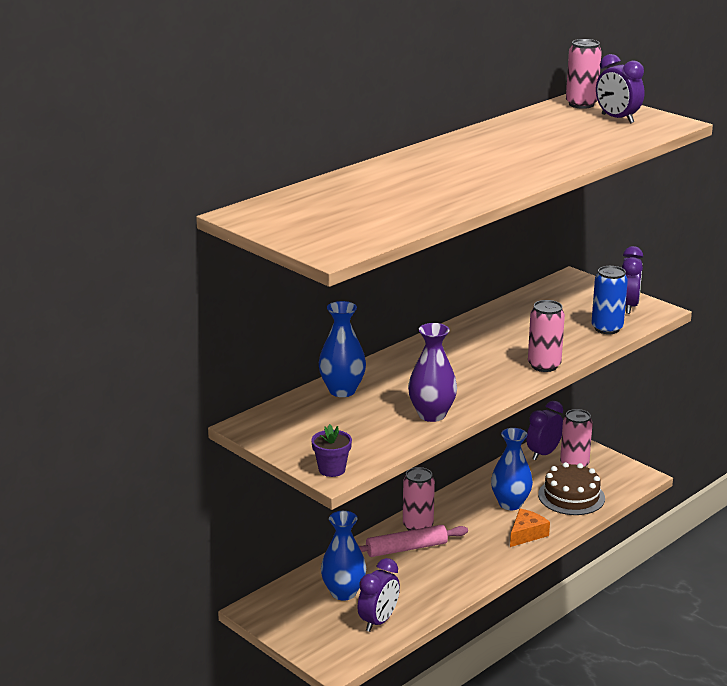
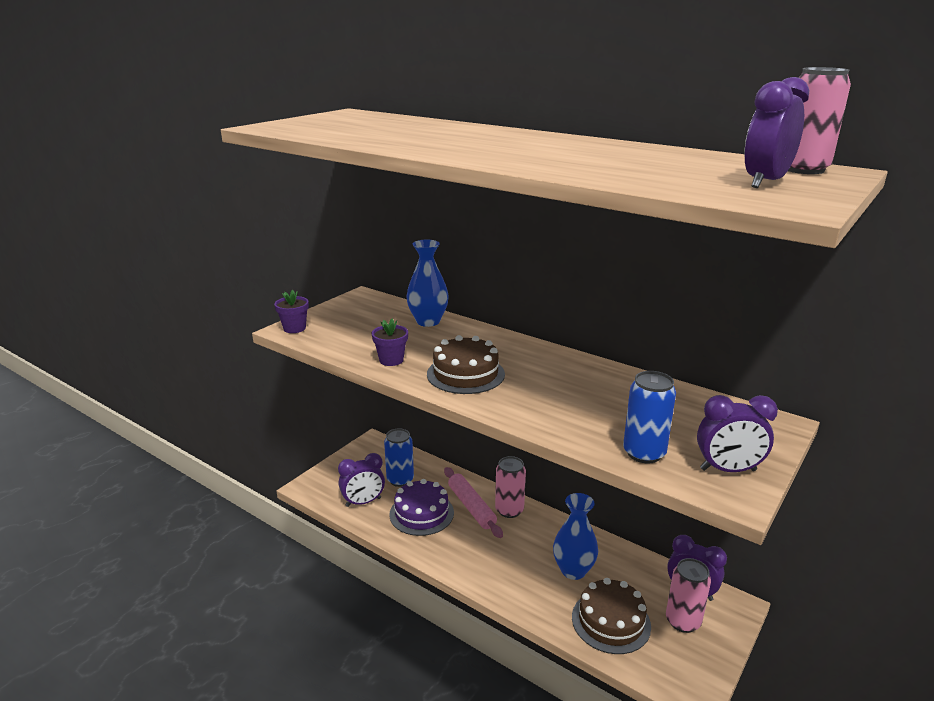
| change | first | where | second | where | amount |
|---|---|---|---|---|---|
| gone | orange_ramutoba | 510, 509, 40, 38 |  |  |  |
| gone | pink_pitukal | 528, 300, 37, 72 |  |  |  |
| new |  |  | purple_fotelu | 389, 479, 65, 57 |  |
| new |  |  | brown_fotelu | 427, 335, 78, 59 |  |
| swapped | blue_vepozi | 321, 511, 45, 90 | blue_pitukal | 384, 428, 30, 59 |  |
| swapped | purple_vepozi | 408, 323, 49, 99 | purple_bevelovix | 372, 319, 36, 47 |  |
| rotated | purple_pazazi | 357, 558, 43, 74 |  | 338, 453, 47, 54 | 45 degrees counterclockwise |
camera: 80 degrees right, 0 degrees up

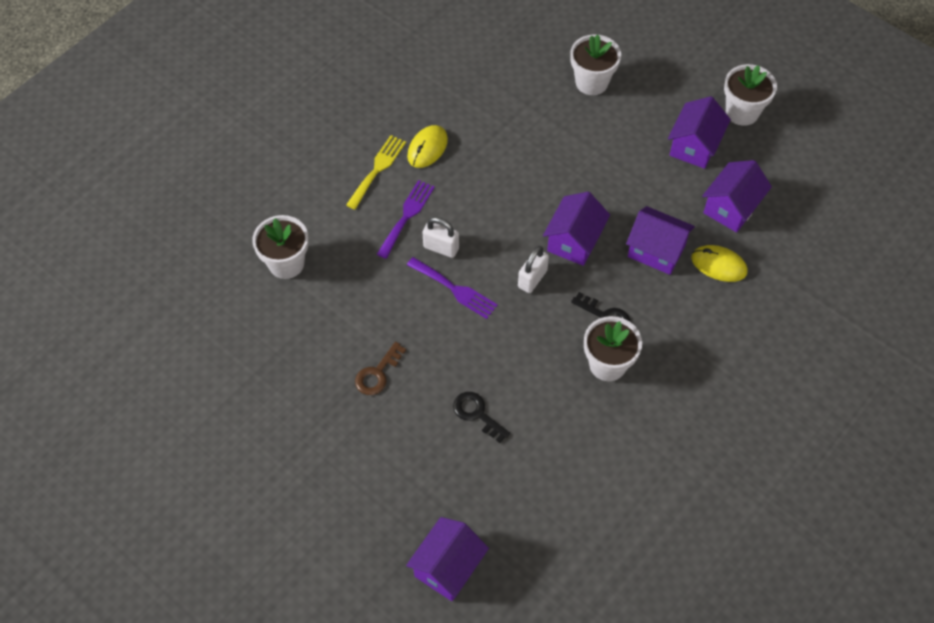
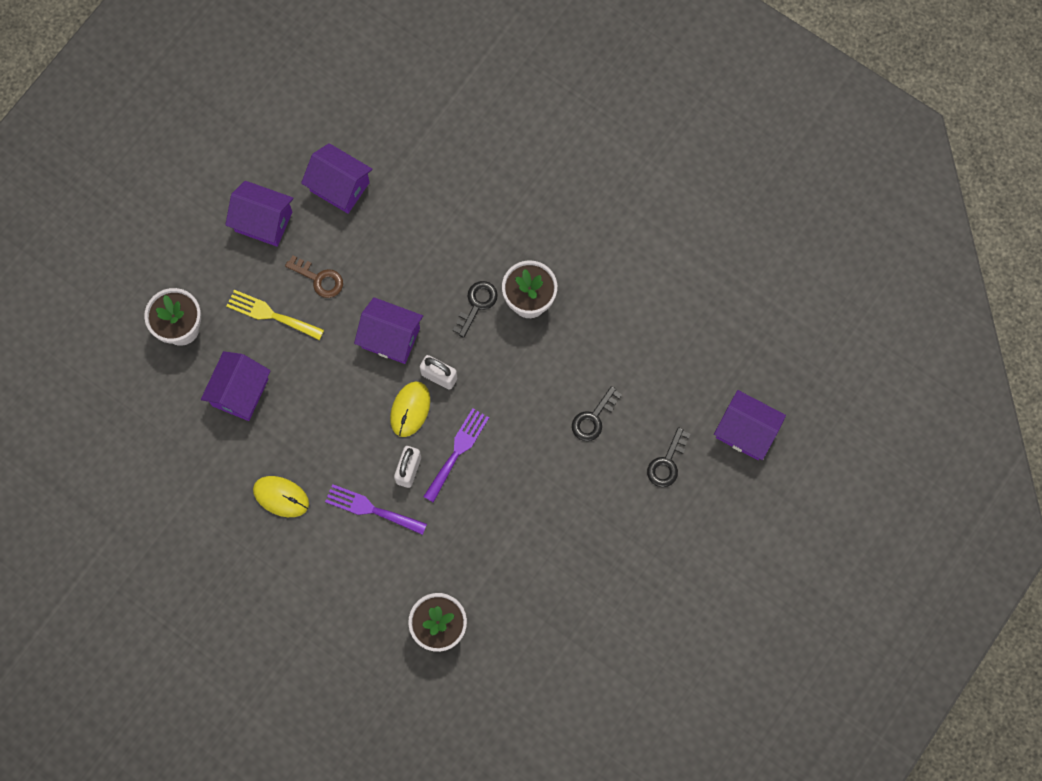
| change | first | where | second | where | amount |
|---|---|---|---|---|---|
| gone | white_bevelovix | 724, 64, 53, 62 |  |  |  |
| new |  |  | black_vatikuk | 647, 427, 43, 60 |  |
| shifted | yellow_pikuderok | 346, 135, 60, 74 |  | 226, 290, 98, 50 |  |
| shifted | brown_vatikuk | 355, 342, 51, 53 |  | 285, 255, 58, 43 |  |
| shifted | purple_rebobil | 626, 206, 69, 69 |  | 201, 351, 70, 70 |  |
| shifted | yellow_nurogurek | 691, 245, 57, 37 |  | 390, 381, 40, 56 |  |
camera: 95 degrees left, 15 degrees up

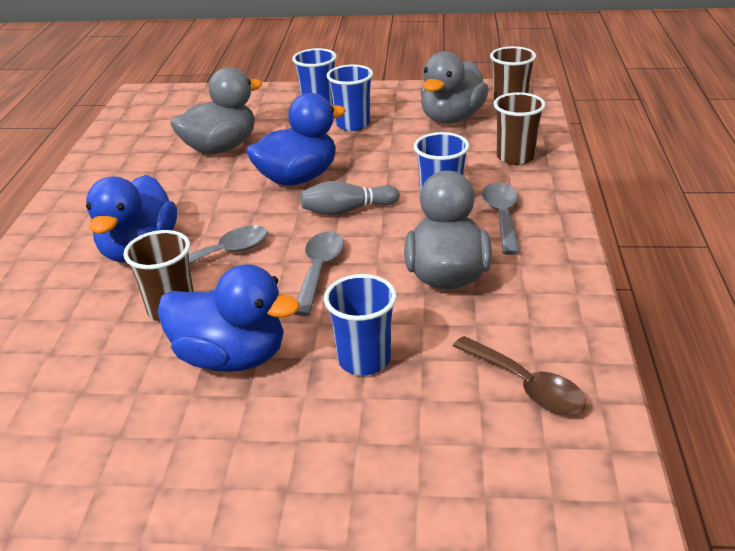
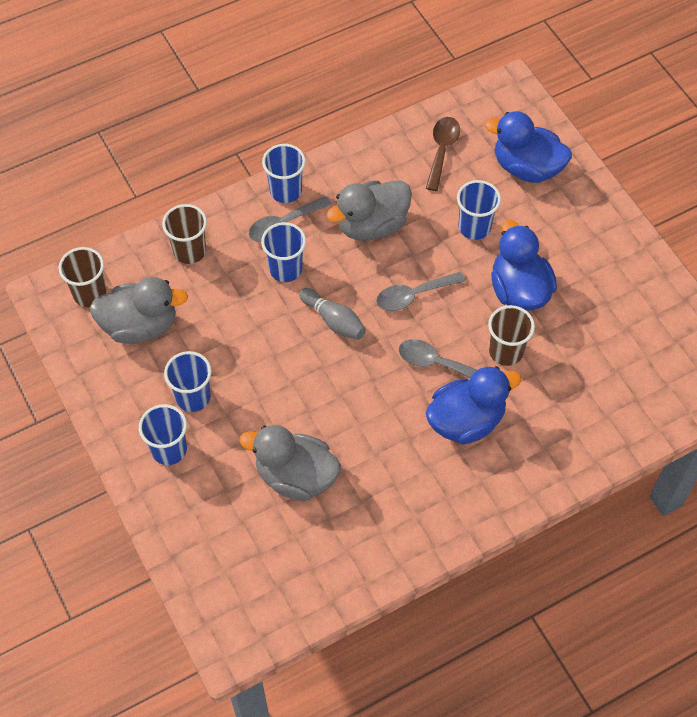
| change | first | where | second | where | amount |
|---|---|---|---|---|---|
| new |  |  | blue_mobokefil | 262, 144, 44, 59 |  |
| shifted | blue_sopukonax | 246, 93, 100, 93 |  | 484, 111, 88, 72 |  |
camera: 125 degrees left, 25 degrees up

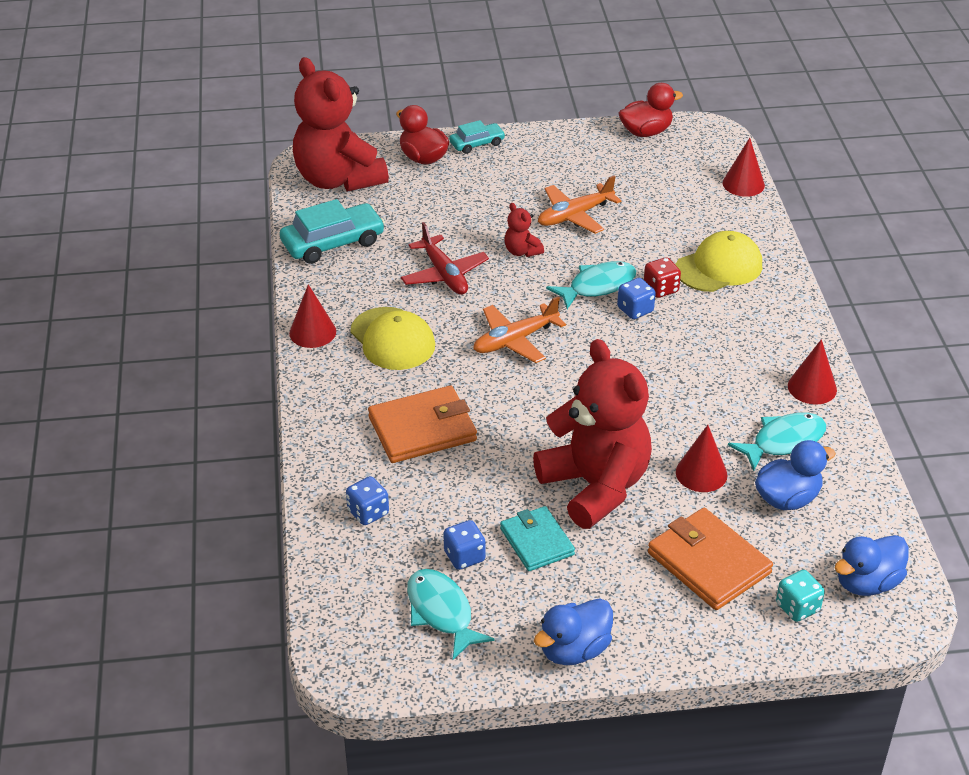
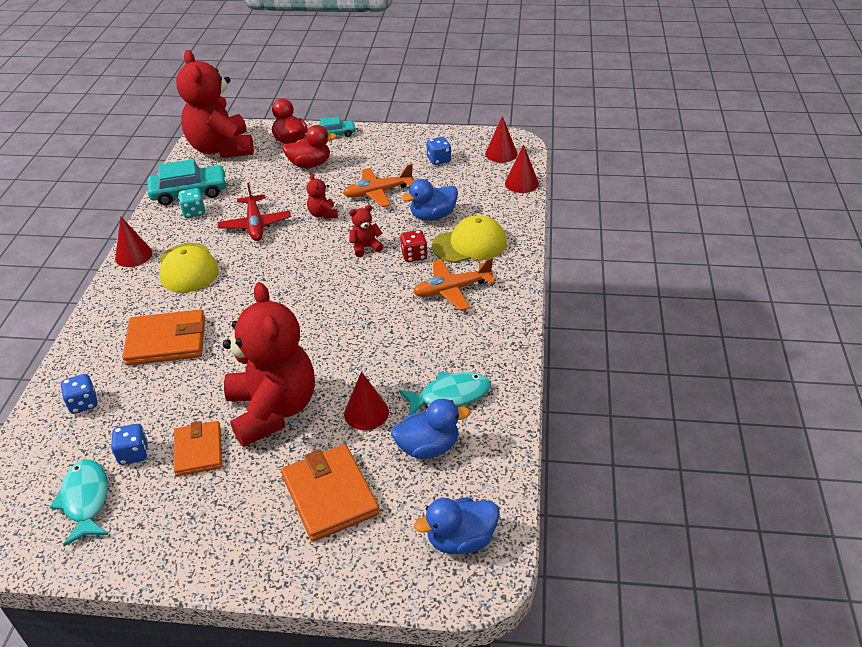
| change | first | where | second | where | amount |
|---|---|---|---|---|---|
| shifted | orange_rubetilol | 473, 296, 93, 67 |  | 413, 258, 82, 52 |  |
| shifted | blue_sopukonax | 534, 598, 79, 67 |  | 402, 179, 56, 42 |  |
| shifted | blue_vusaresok | 617, 278, 39, 41 |  | 426, 137, 25, 28 |  |
| shifted | red_sopukonax | 619, 83, 64, 54 |  | 282, 125, 55, 43 |  |
| shifted | turquoise_vusaresok | 776, 570, 49, 52 |  | 178, 188, 27, 30 |  |
| shifted | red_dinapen | 788, 339, 49, 66 |  | 485, 116, 33, 47 |  |
| swapped | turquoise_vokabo | 546, 261, 90, 48 | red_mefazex | 349, 205, 35, 52 |  |
| repainted | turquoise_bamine | 500, 506, 75, 65 | orange_bamine | 174, 421, 48, 55 |  |
camera: 15 degrees right, 0 degrees up

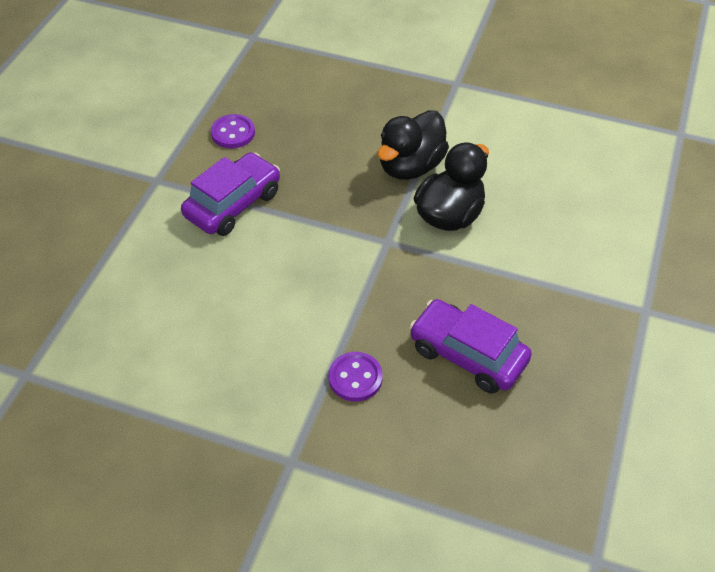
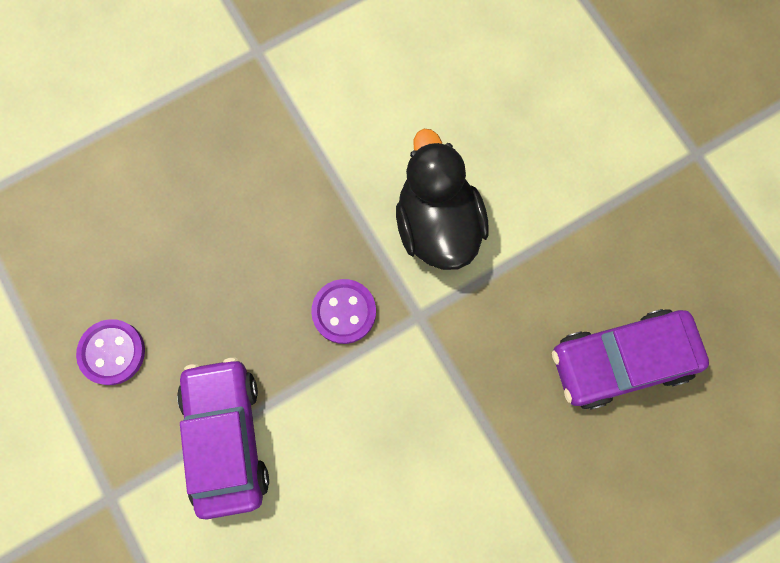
| change | first | where | second | where | amount |
|---|---|---|---|---|---|
| gone | black_sopukonax | 377, 110, 72, 70 |  |  |  |
| shifted | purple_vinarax | 329, 352, 54, 50 |  | 311, 279, 65, 65 |  |
camera: 50 degrees left, 25 degrees up

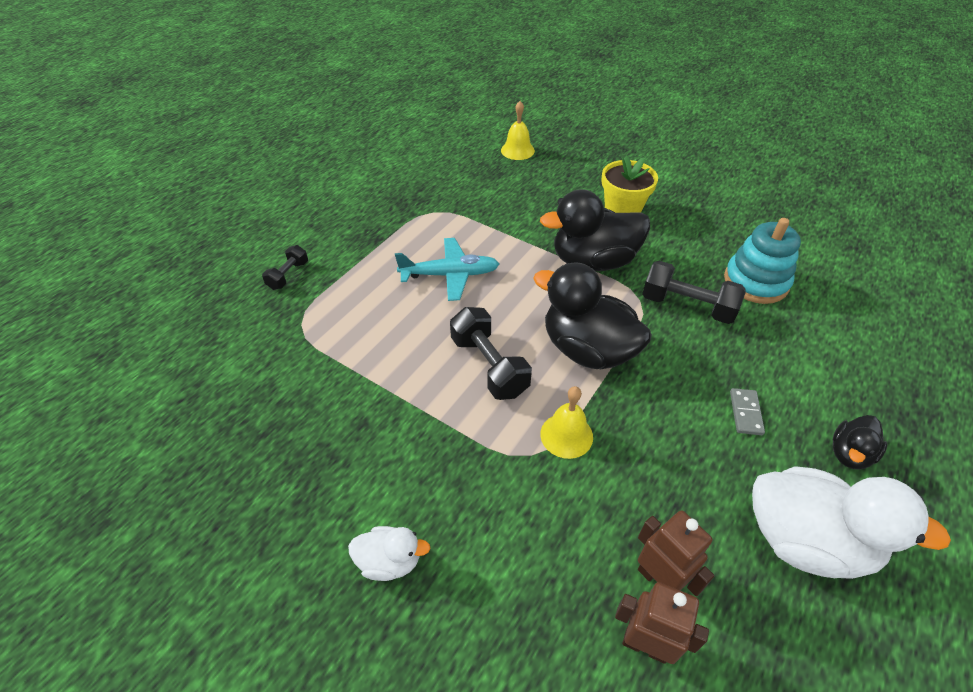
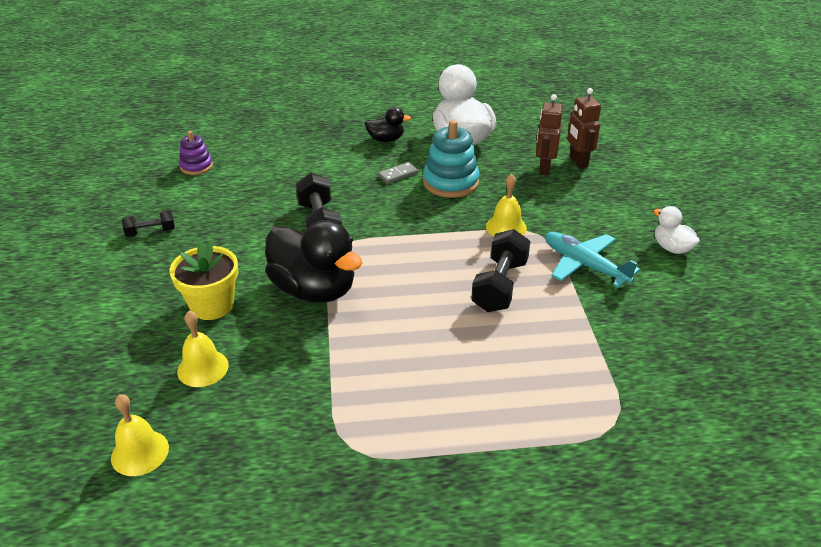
| change | first | where | second | where | amount |
|---|---|---|---|---|---|
| gone | black_sopukonax | 533, 262, 119, 107 |  |  |  |
| new |  |  | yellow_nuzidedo | 177, 311, 52, 76 |  |
| new |  |  | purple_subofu | 179, 131, 34, 44 |  |
| shifted | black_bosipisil | 262, 245, 46, 45 |  | 122, 210, 53, 27 |  |
| shifted | turquoise_rubetilol | 395, 238, 104, 63 |  | 545, 232, 95, 56 |  |
| shifted | turquoise_subofu | 724, 218, 77, 86 |  | 423, 120, 57, 78 |  |
camera: 130 degrees left, 10 degrees down

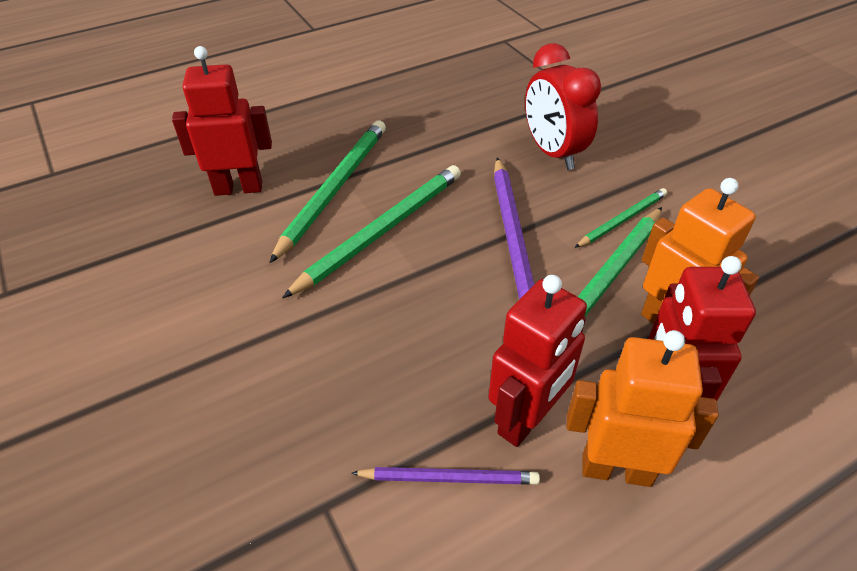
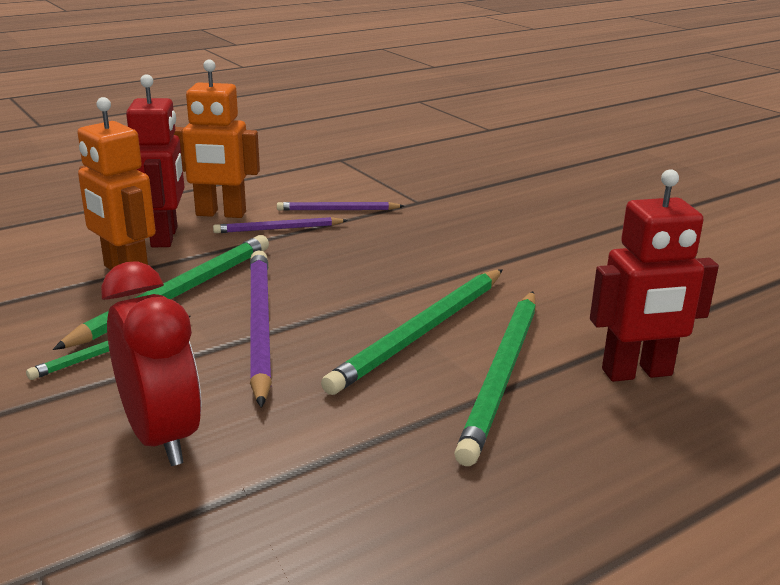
| change | first | where | second | where | amount |
|---|---|---|---|---|---|
| swapped | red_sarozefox | 489, 275, 98, 172 | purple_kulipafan | 213, 217, 135, 16 |  |
camera: 175 degrees right, 20 degrees down

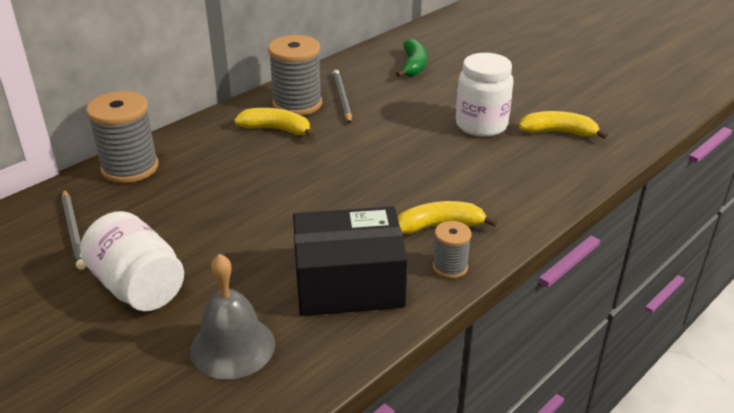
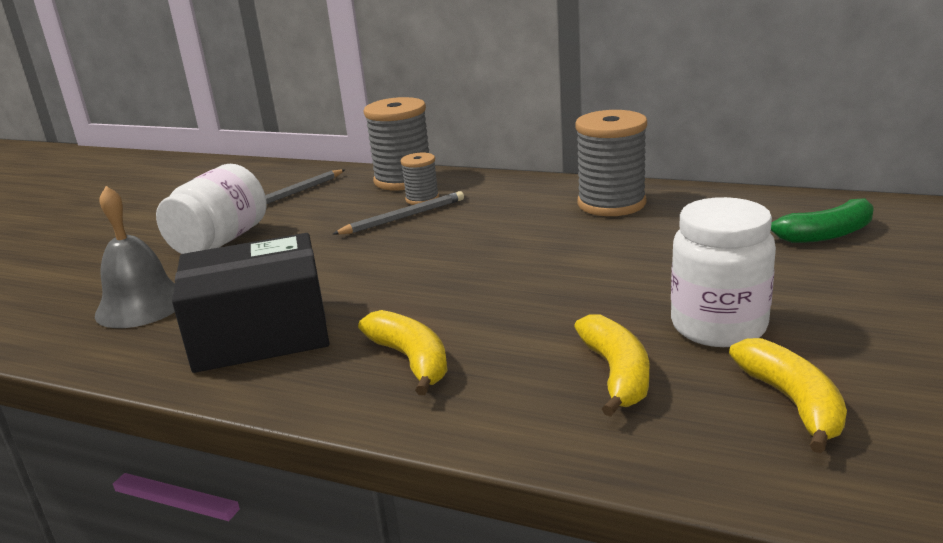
| change | first | where | second | where | amount |
|---|---|---|---|---|---|
| shifted | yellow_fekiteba | 234, 108, 81, 30 |  | 574, 314, 75, 103 |  |
| shifted | grey_kulipafan | 333, 70, 19, 53 |  | 333, 191, 131, 44 |  |
| shifted | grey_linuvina | 432, 221, 40, 58 |  | 401, 153, 38, 52 |  |
| rotated | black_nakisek | 293, 206, 115, 110 |  | 172, 233, 158, 140 | 75 degrees counterclockwise |
camera: 70 degrees right, 10 degrees down

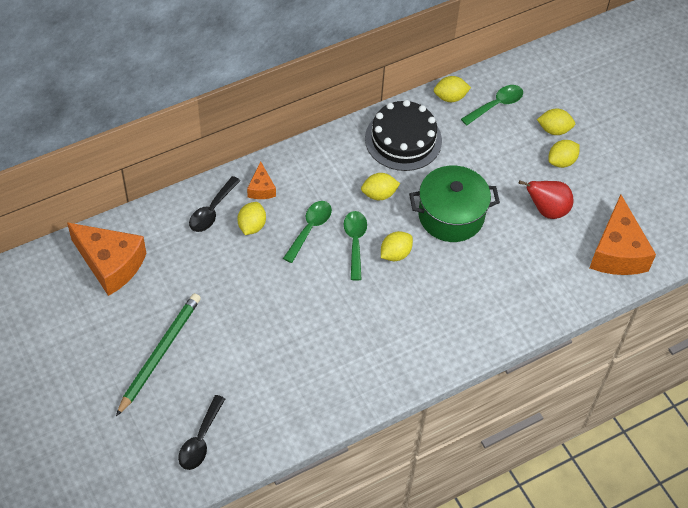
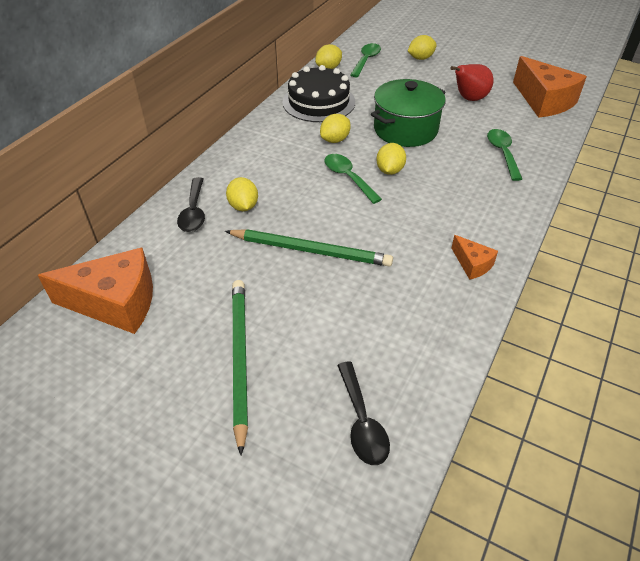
| change | first | where | second | where | amount |
|---|---|---|---|---|---|
| gone | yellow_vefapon | 548, 140, 32, 28 |  |  |  |
| new |  |  | green_kulipafan | 225, 229, 168, 37 |  |
| shifted | orange_ramutoba | 247, 161, 29, 38 |  | 452, 235, 46, 45 |  |
| shifted | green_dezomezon | 283, 201, 49, 62 |  | 487, 129, 35, 52 |  |
camera: 30 degrees left, 10 degrees down

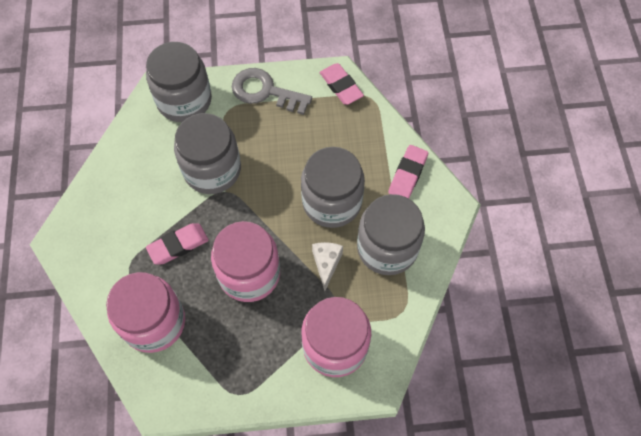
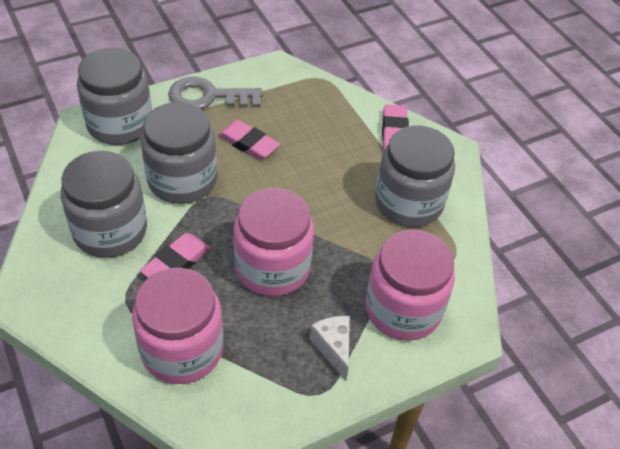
| change | first | where | second | where | amount |
|---|---|---|---|---|---|
| shifted | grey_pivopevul | 301, 147, 64, 81 |  | 61, 151, 86, 107 |  |
| shifted | white_ramutoba | 312, 242, 31, 49 |  | 310, 316, 40, 65 |  |
| shifted | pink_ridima | 320, 63, 44, 42 |  | 218, 120, 62, 40 |  |
camera: 25 degrees left, 15 degrees down

